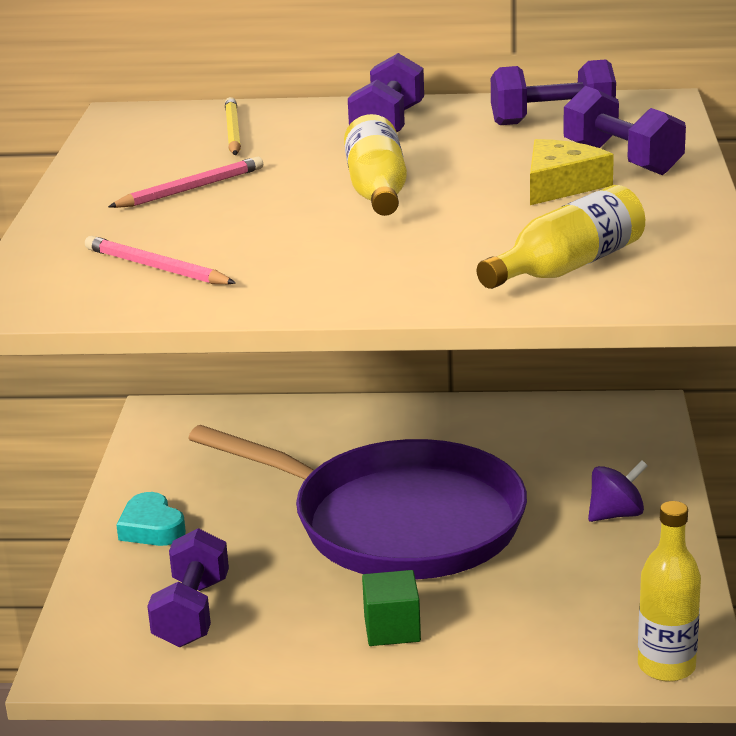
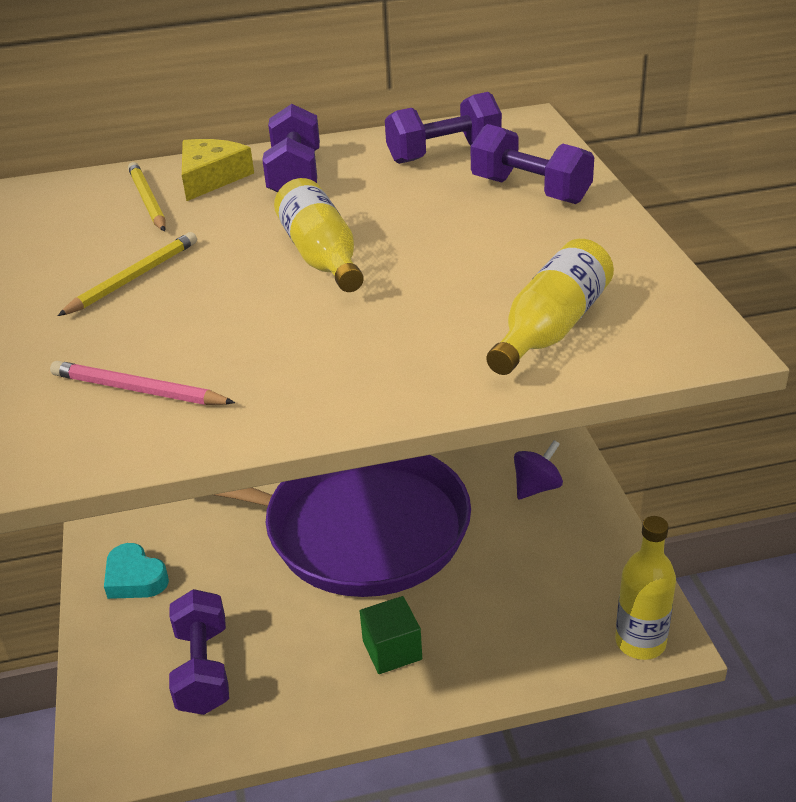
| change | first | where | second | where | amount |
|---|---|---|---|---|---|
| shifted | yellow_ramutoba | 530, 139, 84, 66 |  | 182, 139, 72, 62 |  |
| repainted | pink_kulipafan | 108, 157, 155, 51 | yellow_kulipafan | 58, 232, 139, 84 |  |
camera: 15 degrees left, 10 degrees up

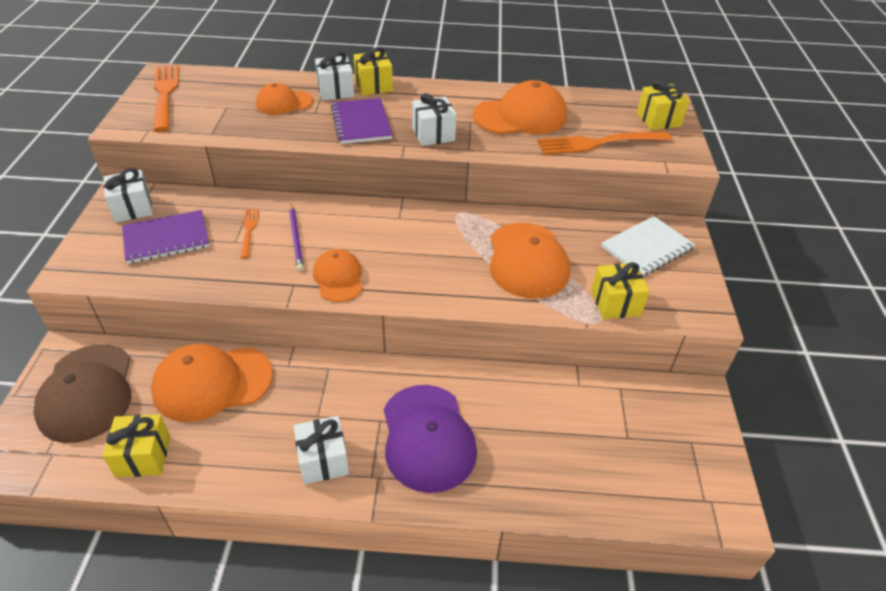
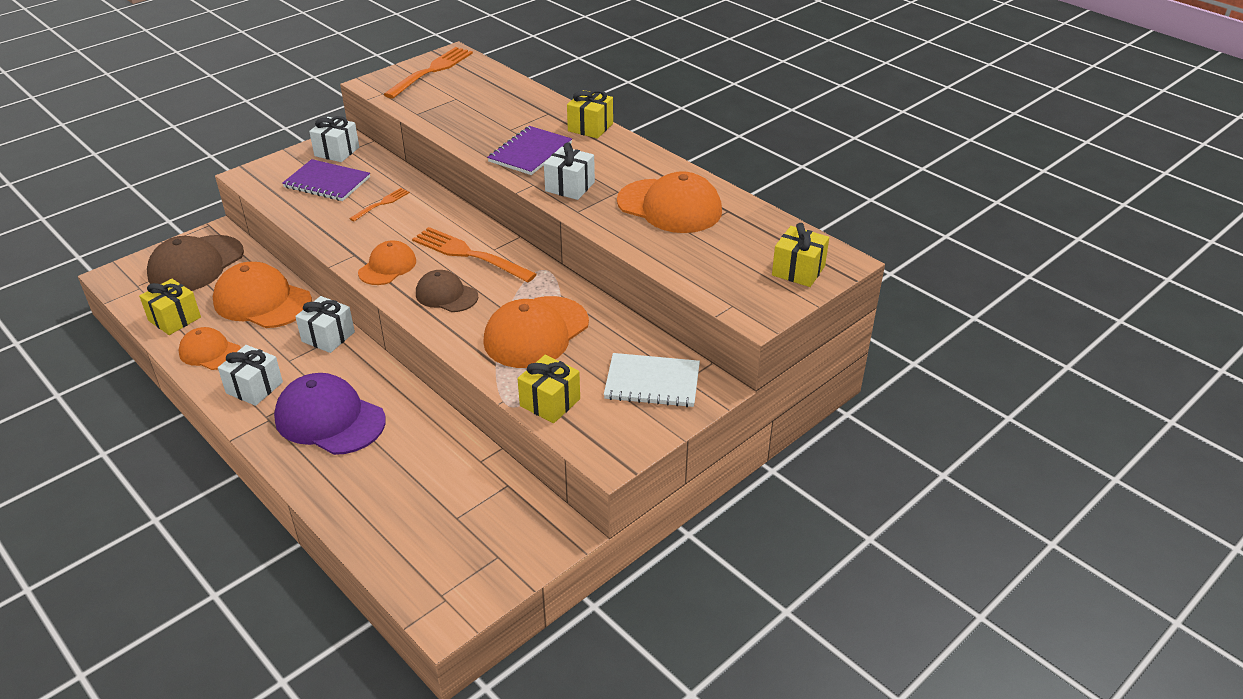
| change | first | where | second | where | amount |
|---|---|---|---|---|---|
| gone | purple_kulipafan | 289, 204, 15, 67 |  |  |  |
| new |  |  | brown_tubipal | 416, 270, 62, 42 |  |
| shifted | orange_tubipal | 256, 83, 57, 32 |  | 178, 327, 63, 43 |  |
| shifted | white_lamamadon | 315, 52, 39, 48 |  | 295, 296, 60, 57 |  |
| shifted | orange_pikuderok | 537, 131, 135, 24 |  | 412, 227, 125, 55 |  |
| rotated | purple_tubipal | 384, 385, 93, 108 |  | 274, 373, 112, 82 | 90 degrees clockwise |
camera: 45 degrees right, 5 degrees down

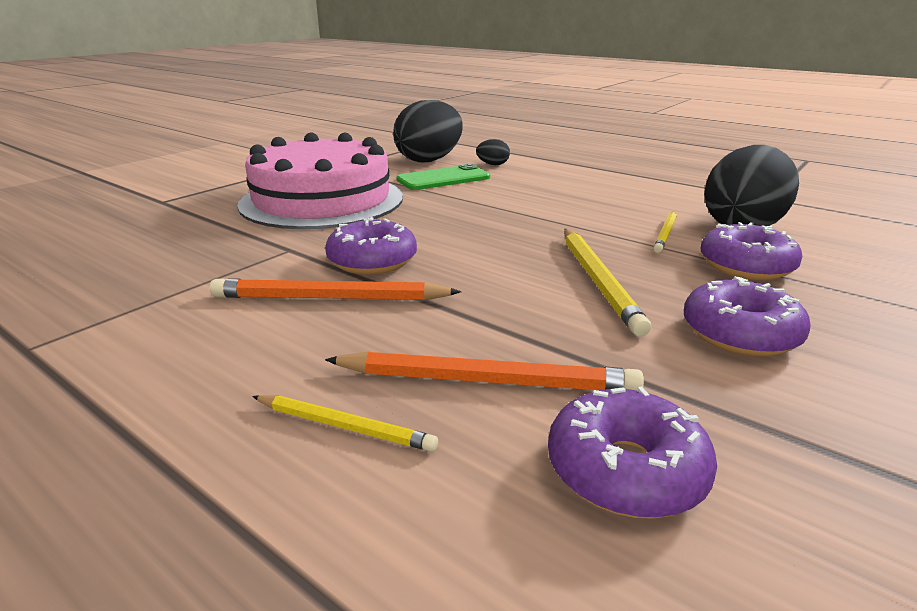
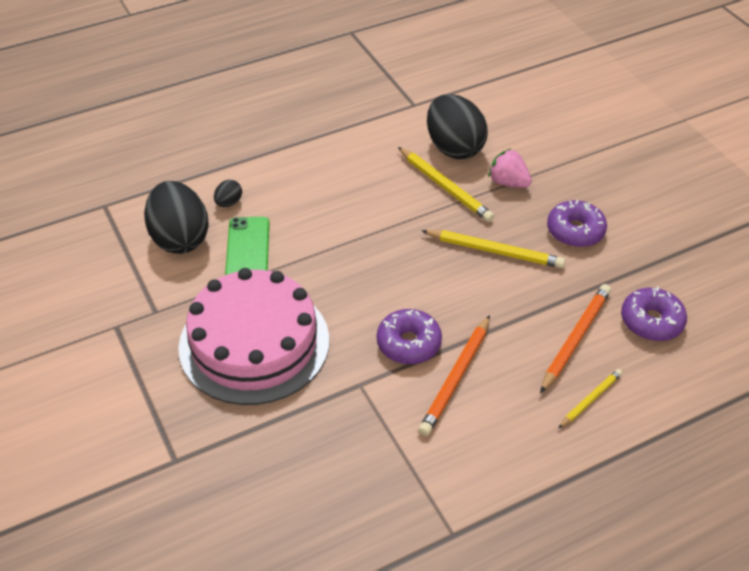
| change | first | where | second | where | amount |
|---|---|---|---|---|---|
| swapped | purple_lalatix | 701, 222, 101, 58 | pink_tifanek | 488, 148, 44, 40 |  |
| scaled | yellow_kulipafan | 653, 211, 24, 42 |  | 398, 147, 96, 75 | x1.68 |
camera: 65 degrees left, 20 degrees up

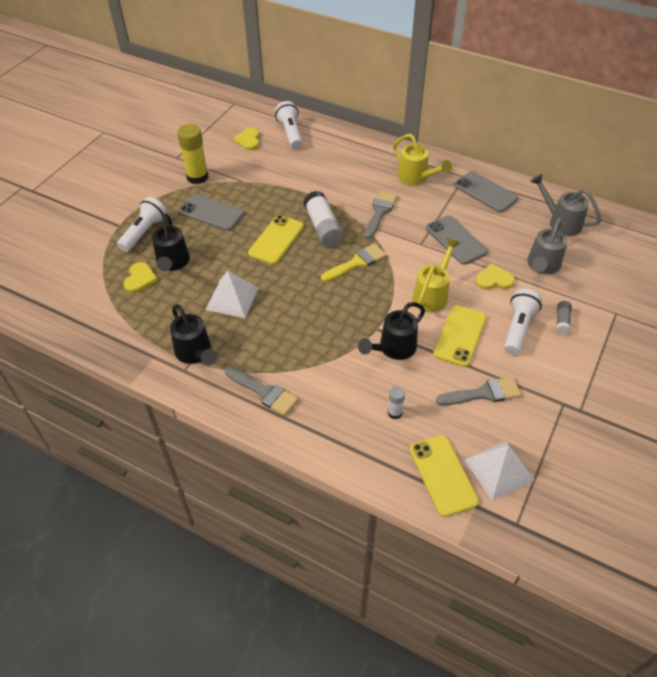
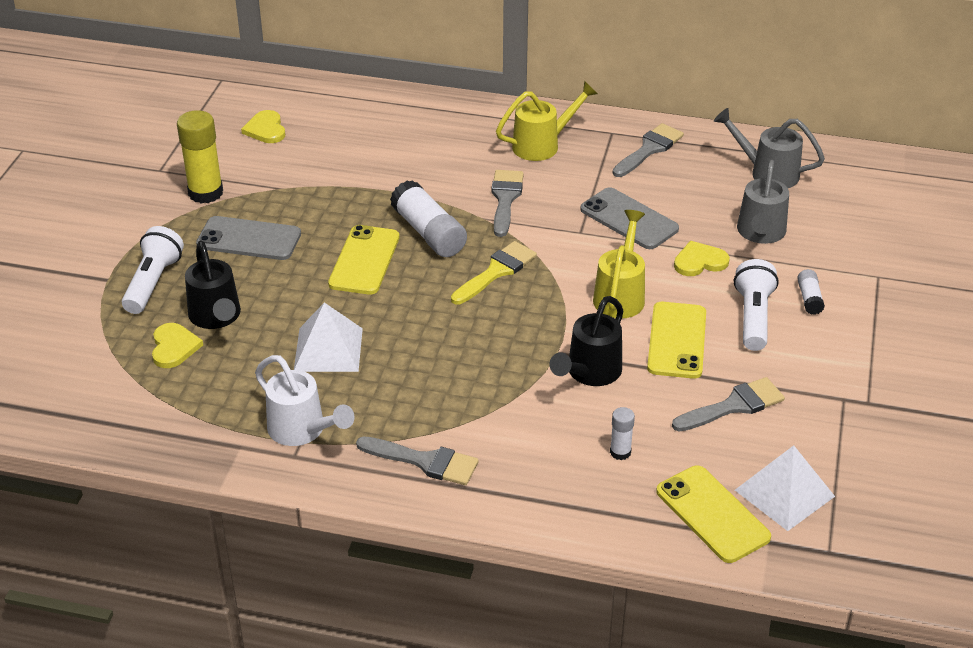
| change | first | where | second | where | amount |
|---|---|---|---|---|---|
| gone | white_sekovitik | 275, 101, 28, 48 |  |  |  |
| swapped | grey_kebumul | 454, 171, 64, 42 | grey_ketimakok | 613, 123, 71, 54 |  |
| repainted | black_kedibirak | 170, 304, 47, 61 | white_kedibirak | 255, 355, 100, 91 |  |
| repainted | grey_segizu | 556, 301, 16, 33 | white_segizu | 797, 269, 28, 46 |  |
| rotated | yellow_kedibirak | 393, 134, 59, 51 |  | 496, 81, 102, 80 | 60 degrees counterclockwise |
camera: 15 degrees left, 10 degrees down

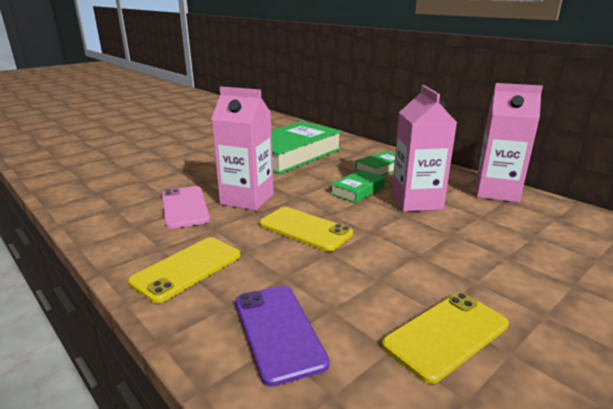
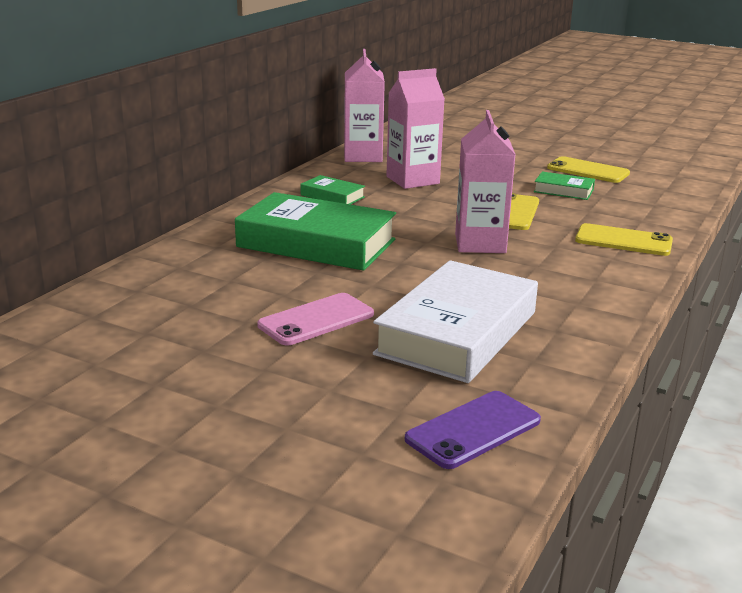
| change | first | where | second | where | amount |
|---|---|---|---|---|---|
| new |  |  | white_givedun | 373, 260, 165, 123 |  |
| shifted | pink_kebumul | 162, 186, 48, 43 |  | 257, 293, 117, 52 |  |
| shifted | purple_kebumul | 235, 285, 95, 102 |  | 405, 391, 136, 78 |  |
| shifted | green_givedun | 330, 170, 55, 33 |  | 534, 172, 61, 28 |  |
camera: 110 degrees left, 0 degrees up

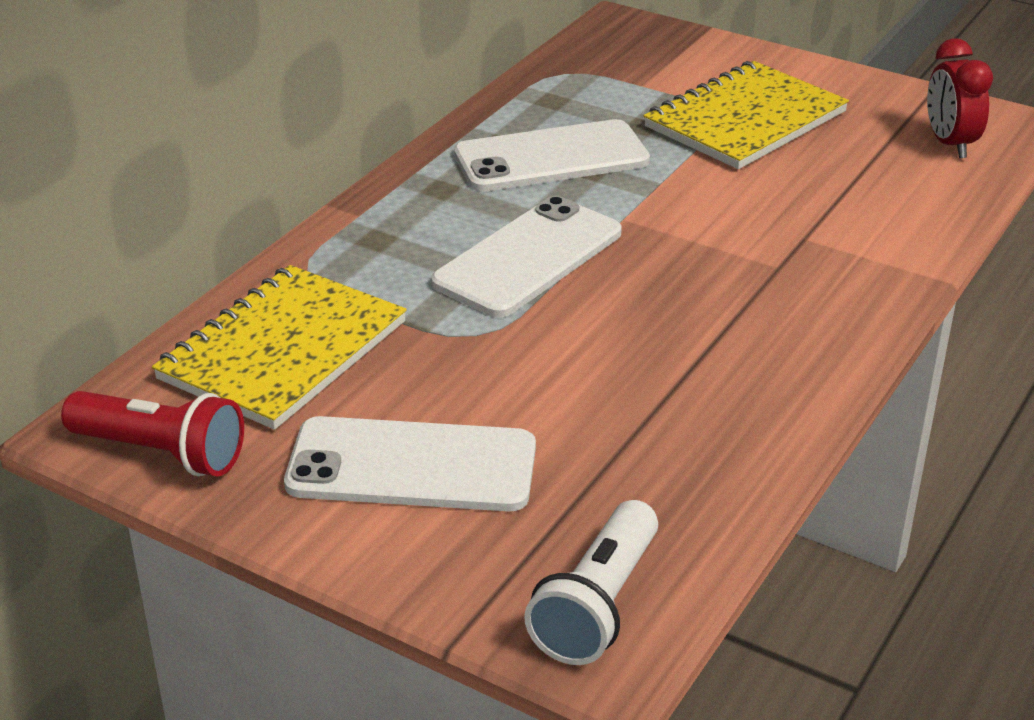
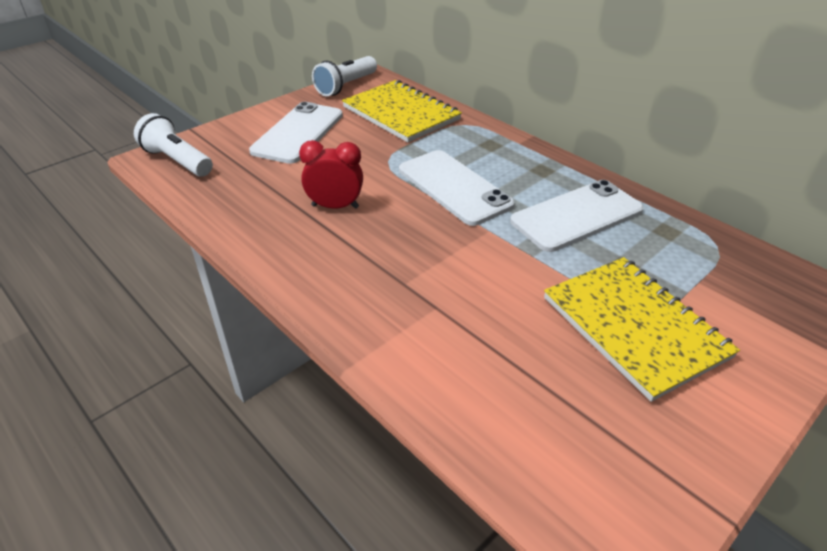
| change | first | where | second | where | amount |
|---|---|---|---|---|---|
| shifted | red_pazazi | 927, 38, 66, 120 |  | 299, 140, 64, 69 |  |
| repainted | red_sekovitik | 61, 391, 183, 86 | white_sekovitik | 312, 56, 65, 40 |  |
| rotated | white_kebumul | 454, 119, 196, 72 |  | 510, 180, 134, 72 | 60 degrees clockwise |
camera: 105 degrees right, 5 degrees up

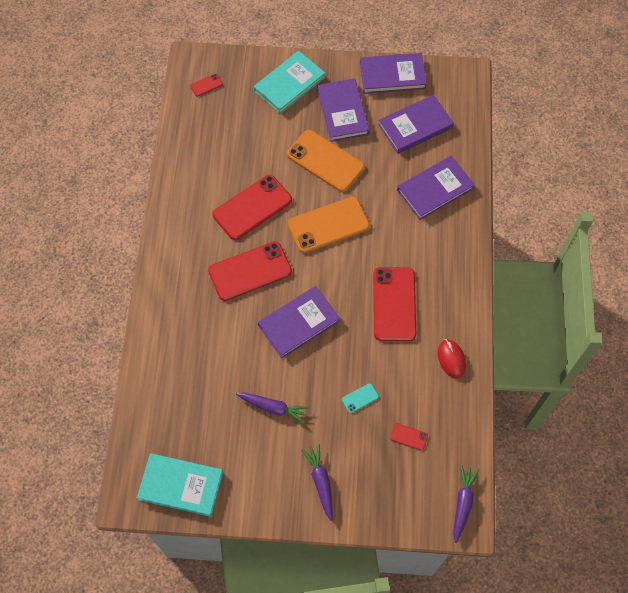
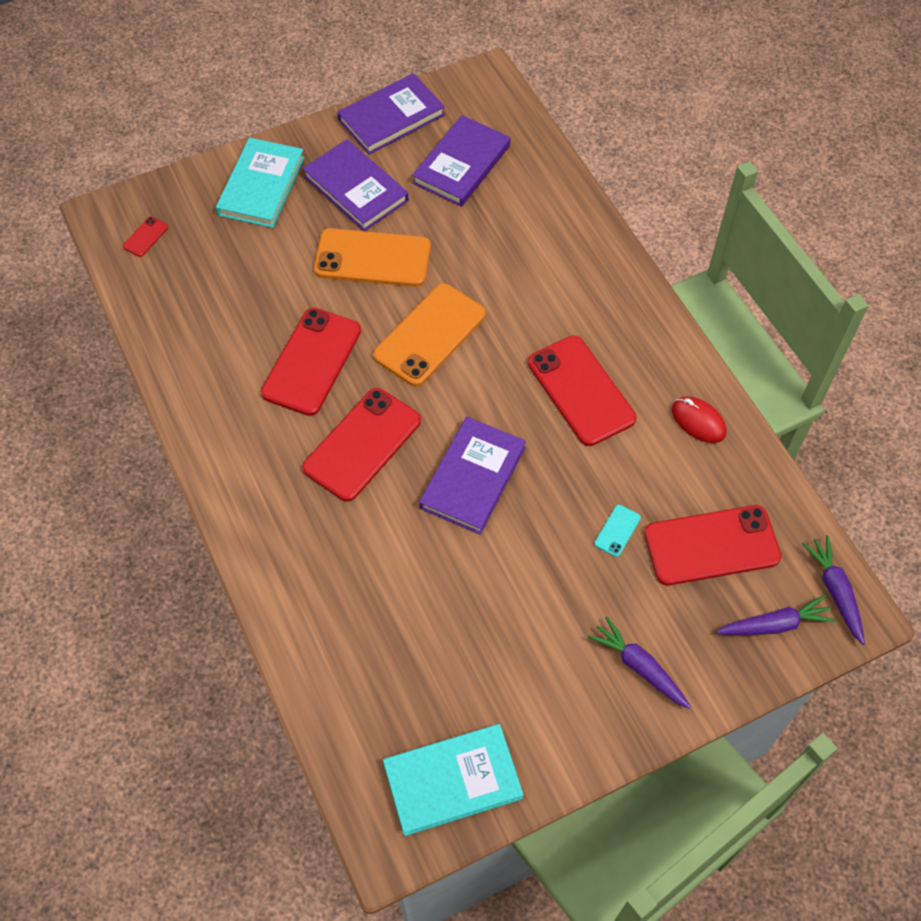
| change | first | where | second | where | amount |
|---|---|---|---|---|---|
| gone | purple_givedun | 397, 156, 78, 64 |  |  |  |
| shifted | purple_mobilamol | 236, 393, 74, 31 |  | 716, 595, 120, 40 |  |
| scaled | red_kebumul | 390, 423, 38, 27 |  | 644, 505, 138, 80 | x2.37 |
camera: 30 degrees left, 5 degrees down

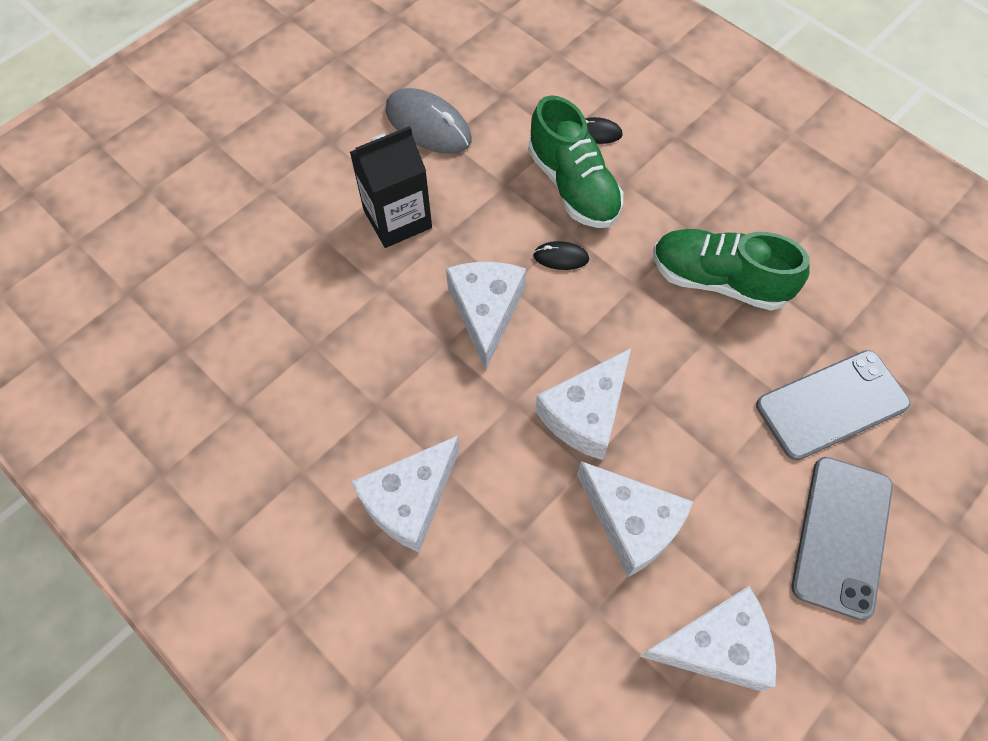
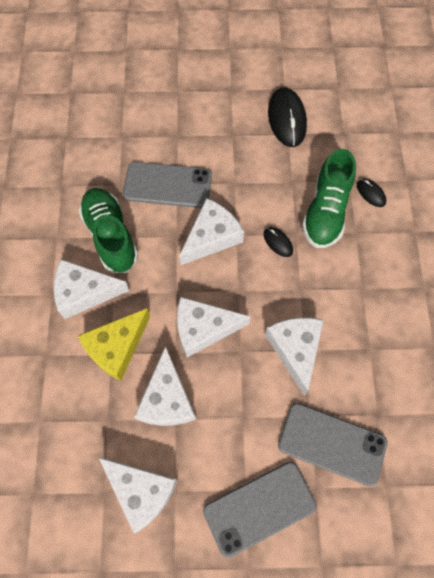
| change | first | where | second | where | amount |
|---|---|---|---|---|---|
| gone | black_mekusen | 350, 126, 82, 122 |  |  |  |
| new |  |  | yellow_ramutoba | 78, 308, 72, 73 |  |
| new |  |  | grey_kebumul | 123, 162, 89, 46 |  |
| new |  |  | white_ramutoba | 265, 317, 58, 79 |  |
| shifted | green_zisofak | 653, 229, 157, 81 |  | 79, 188, 59, 85 |  |
| repainted | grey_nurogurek | 386, 88, 85, 66 | black_nurogurek | 268, 87, 39, 60 |  |
camera: 45 degrees right, 5 degrees up

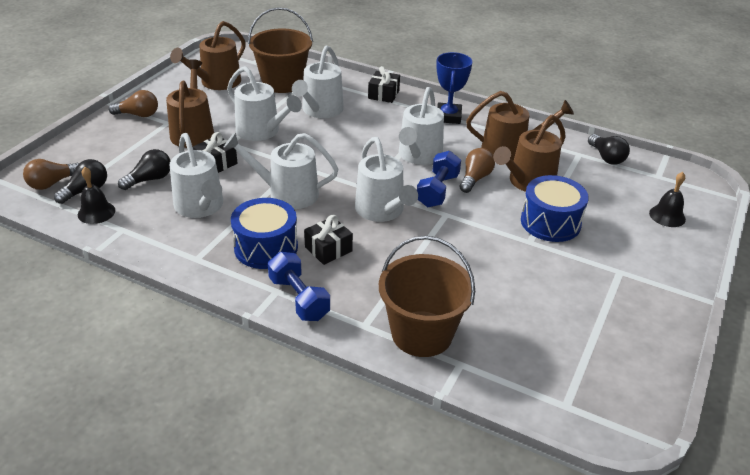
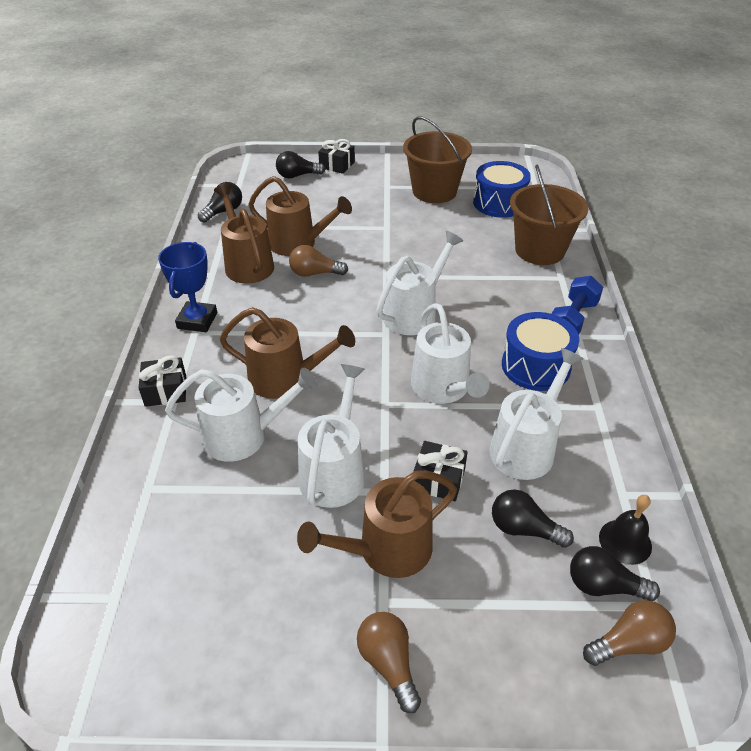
| change | first | where | second | where | amount |
|---|---|---|---|---|---|
| gone | white_kedibirak | 399, 87, 45, 78 |  |  |  |
| gone | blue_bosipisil | 417, 151, 44, 56 |  |  |  |
| shifted | brown_kedibirak | 170, 21, 76, 69 |  | 220, 307, 135, 92 |  |
| shifted | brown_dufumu | 248, 7, 65, 86 |  | 403, 116, 69, 87 |  |
| shifted | black_lamamadon | 304, 215, 49, 50 |  | 318, 139, 37, 35 |  |
| shifted | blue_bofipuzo | 521, 175, 68, 67 |  | 473, 161, 58, 57 |  |
| swapped | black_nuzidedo | 649, 172, 37, 55 | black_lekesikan | 276, 151, 49, 28 |  |
| rotated | brown_lekesikan | 23, 159, 56, 31 |  | 583, 600, 93, 66 | 45 degrees counterclockwise |
| rotated | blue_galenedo | 436, 52, 36, 72 |  | 158, 242, 59, 90 | 60 degrees counterclockwise |
camera: 115 degrees left, 5 degrees up

